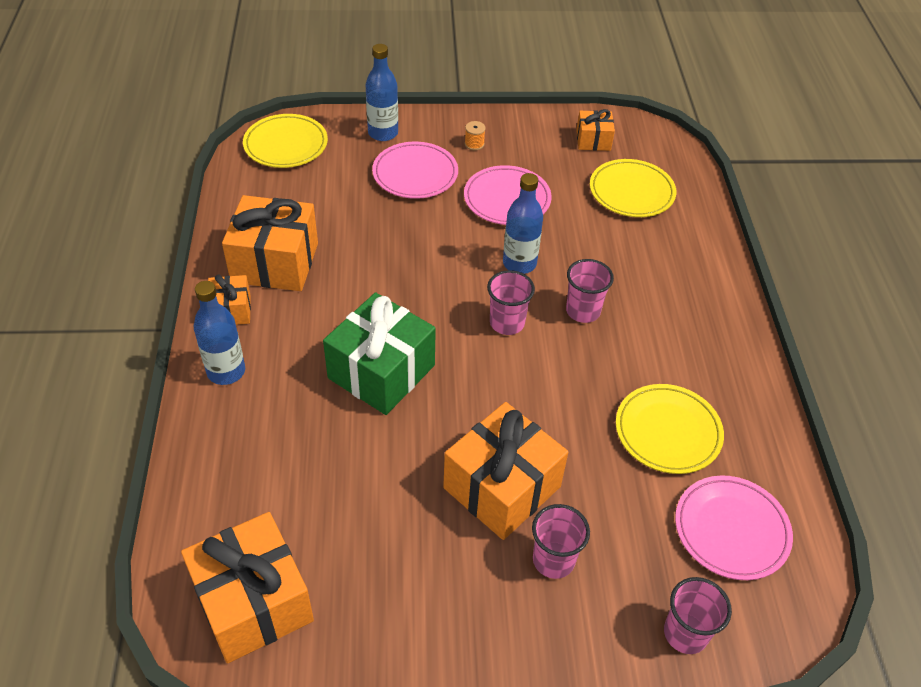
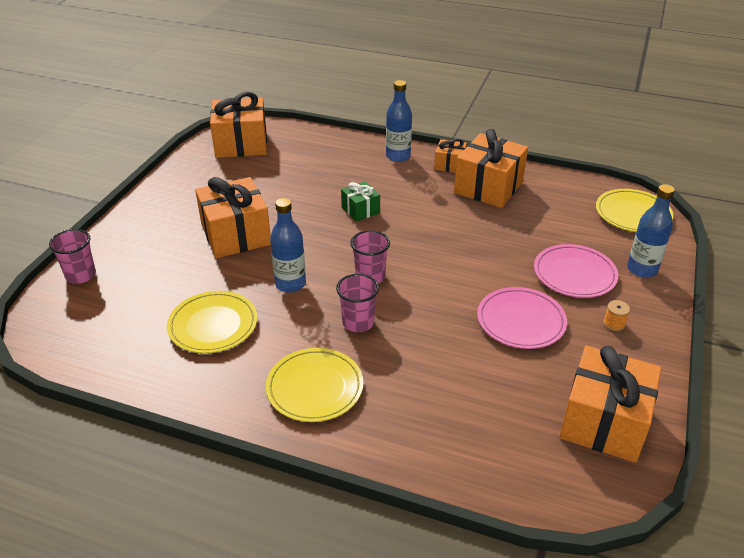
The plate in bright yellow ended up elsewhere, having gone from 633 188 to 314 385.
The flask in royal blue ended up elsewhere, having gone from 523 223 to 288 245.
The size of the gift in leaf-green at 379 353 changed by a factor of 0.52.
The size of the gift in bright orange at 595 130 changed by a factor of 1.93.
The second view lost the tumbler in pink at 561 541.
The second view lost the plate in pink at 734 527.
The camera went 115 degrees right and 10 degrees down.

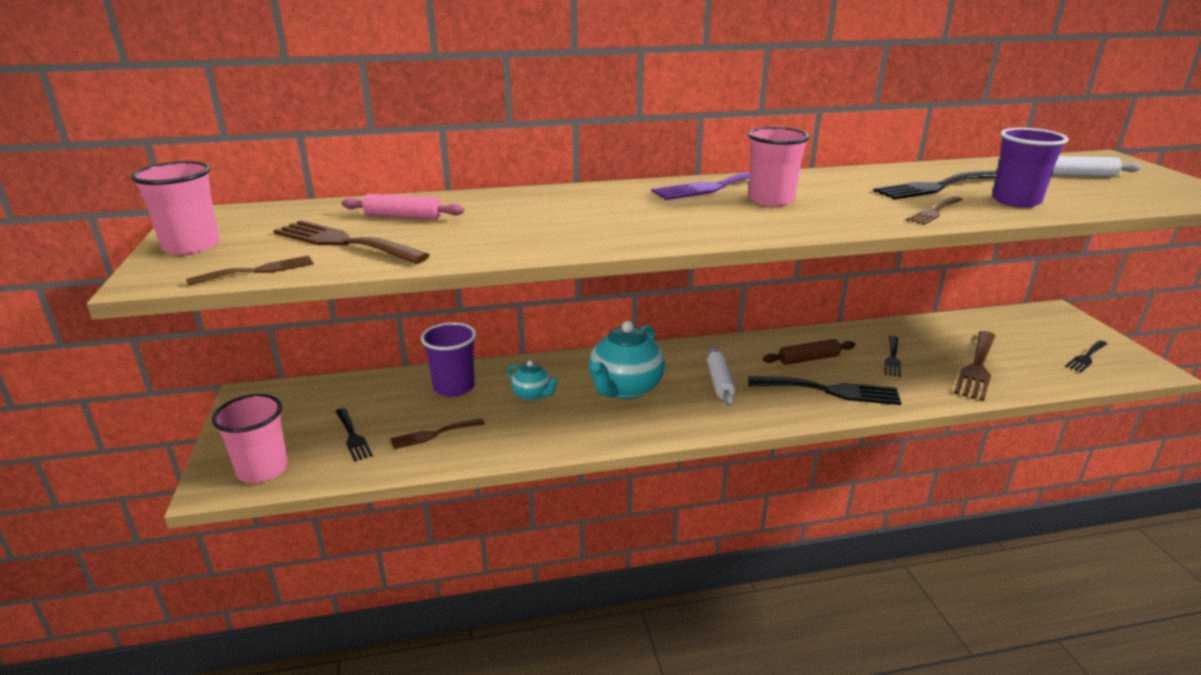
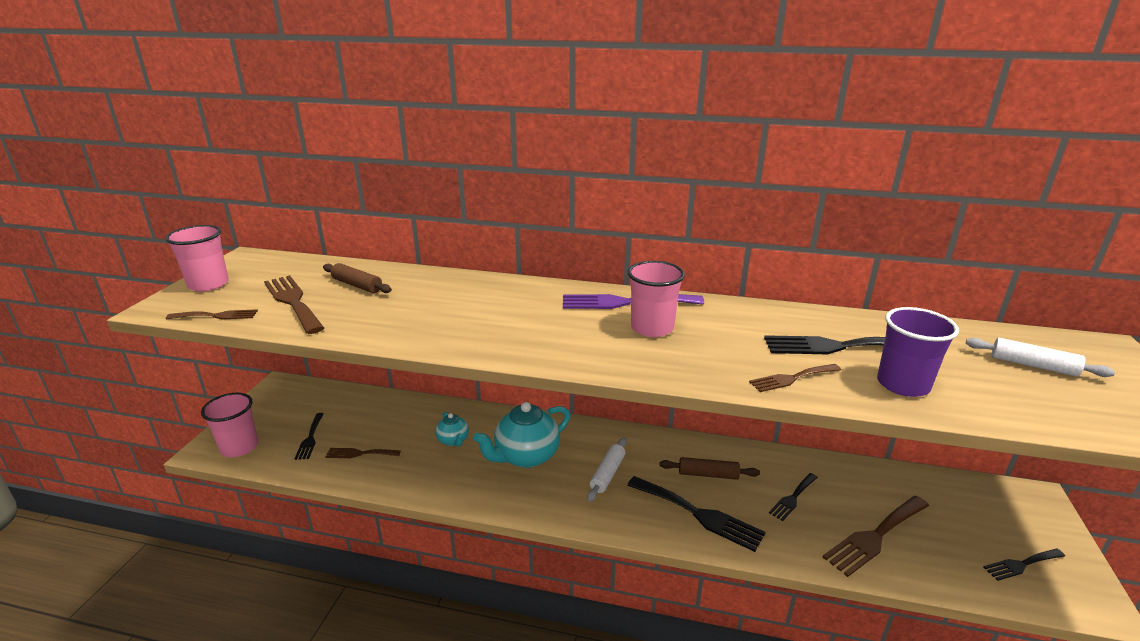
What was the rolling pin in pink at 403 207 turned into the rolling pin in russet at 357 278.
The second view lost the tumbler in violet at 448 359.
The camera went 25 degrees right and 0 degrees up.

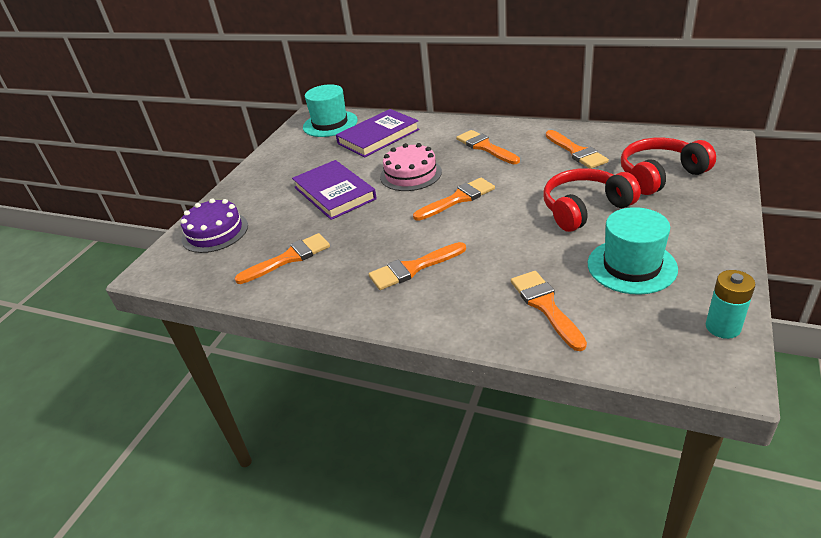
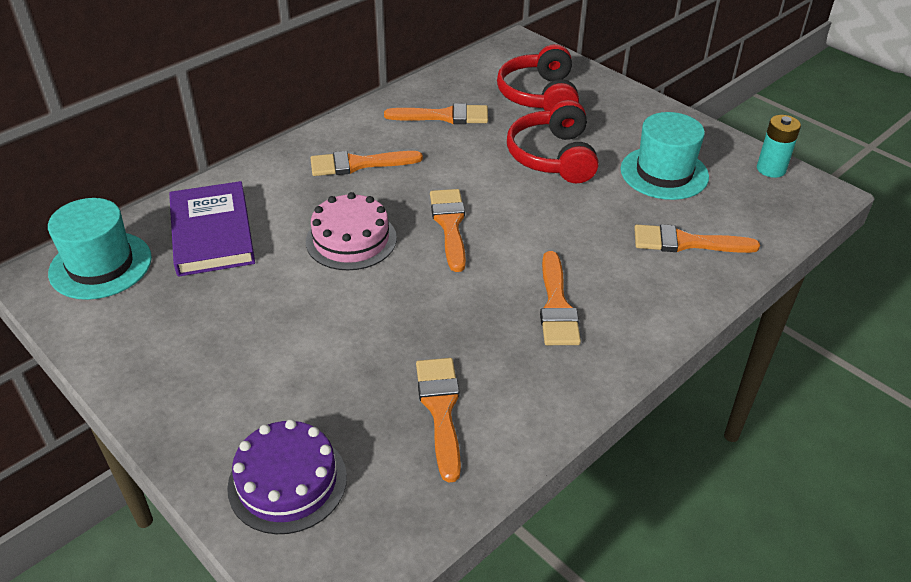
The second view lost the hardcover in violet at 334 190.
The camera went 70 degrees left and 5 degrees up.

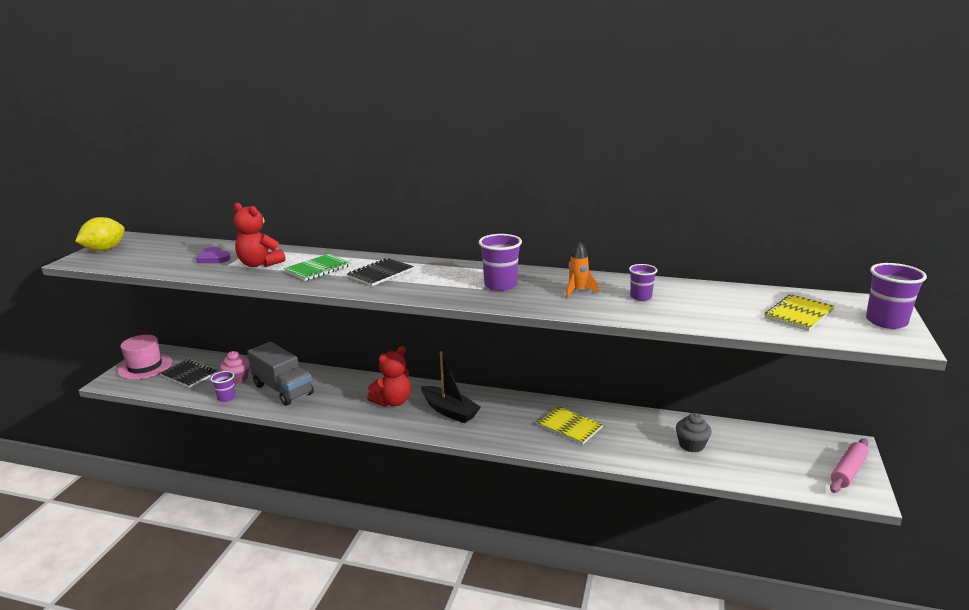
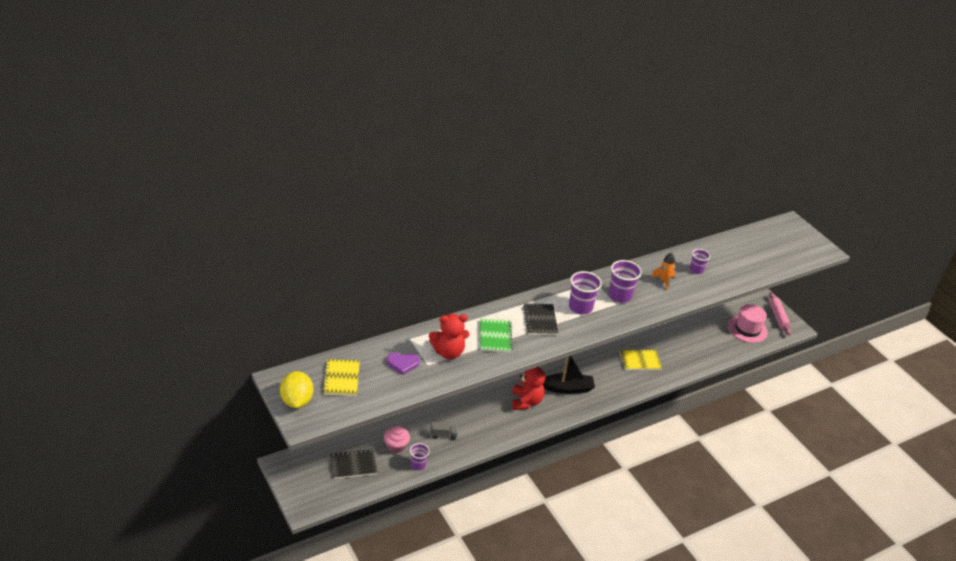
The notepad in bright yellow ended up elsewhere, having gone from 799 312 to 341 377.
The size of the truck in ash-grey at 280 374 changed by a factor of 0.43.
The tumbler in violet ended up elsewhere, having gone from 896 296 to 585 293.
The hat in pink ended up elsewhere, having gone from 144 357 to 748 323.
The second view lost the muffin in ash-grey at 694 432.
The camera went 50 degrees left and 15 degrees up.

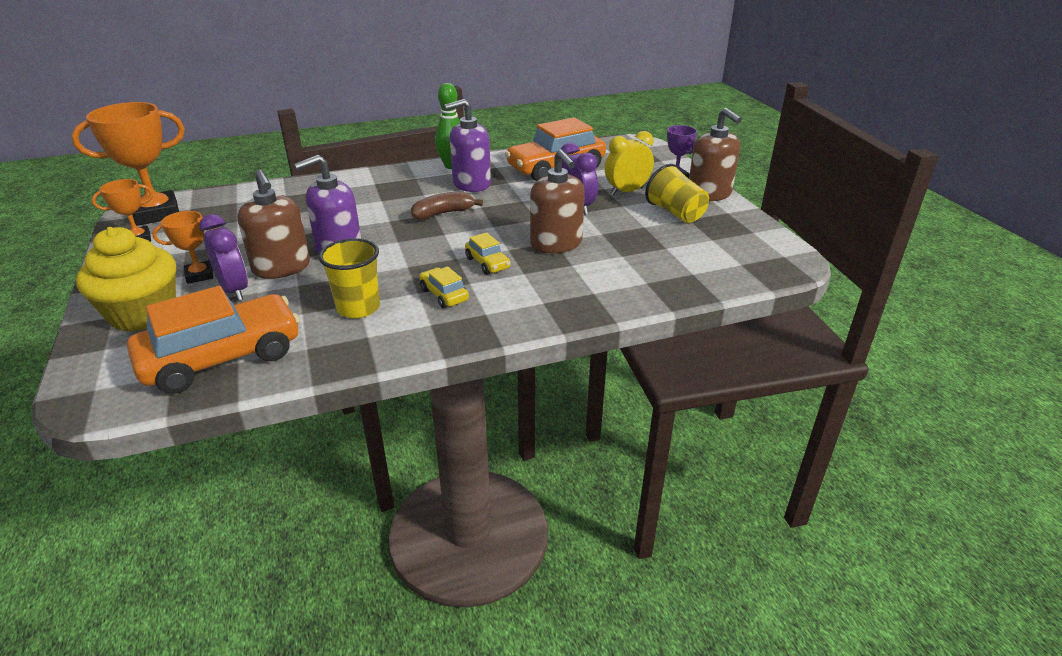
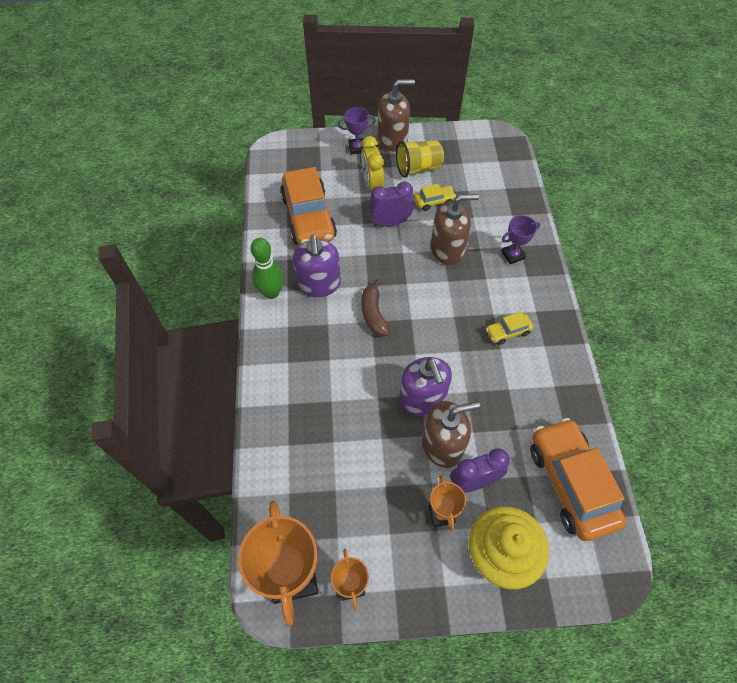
The car in bright yellow ended up elsewhere, having gone from 488 253 to 435 197.
The second view gained the award cup in violet at 520 239.
The second view lost the tumbler in bright yellow at 349 278.
The camera went 75 degrees left and 25 degrees up.

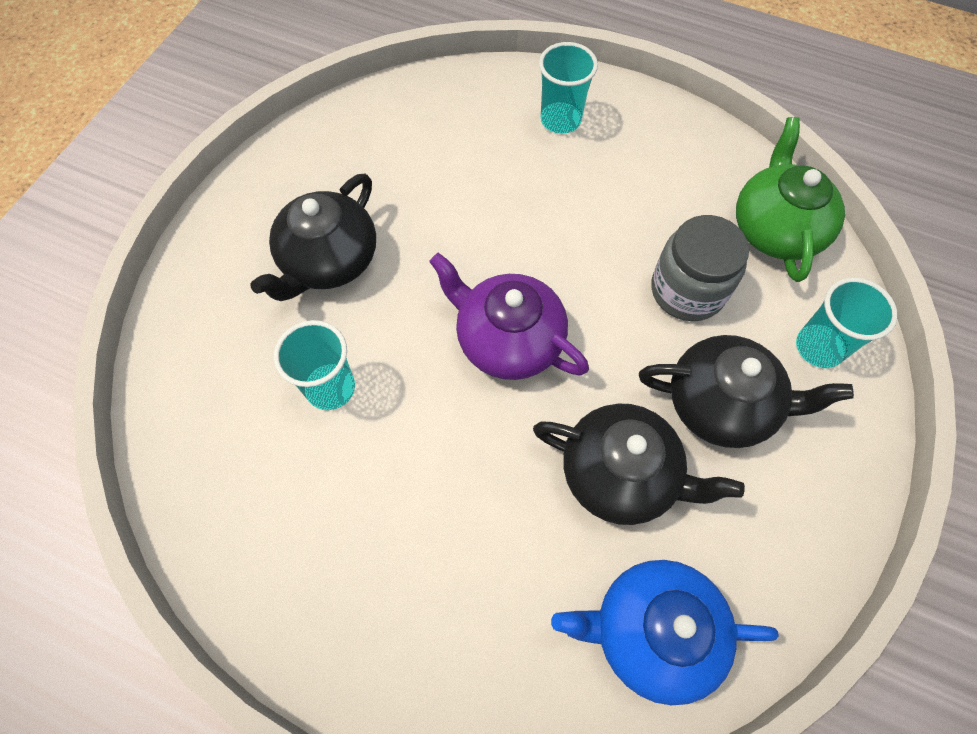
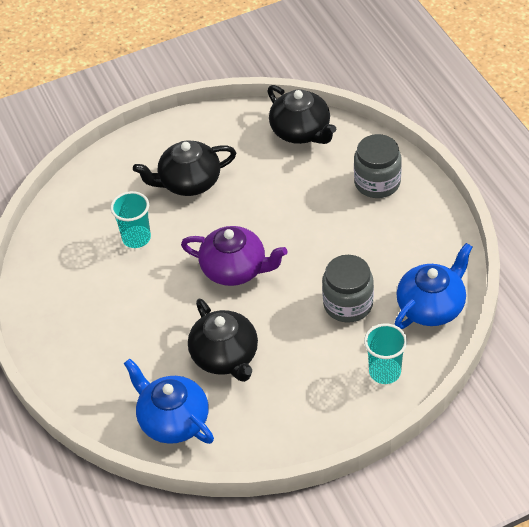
The china teapot in violet at 509 316 ended up facing another way, 120 degrees clockwise from before.
The china teapot in black ended up elsewhere, having gone from 746 391 to 301 114.
Where the tumbler in teal stood at 568 88, the jam jar in ash-grey came to stand at 378 166.
What was the china teapot in leaf-green at 790 199 turned into the china teapot in royal blue at 434 286.
The camera went 45 degrees right and 15 degrees down.

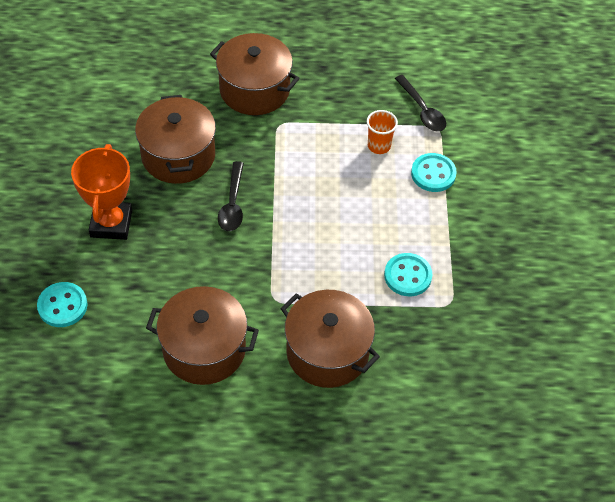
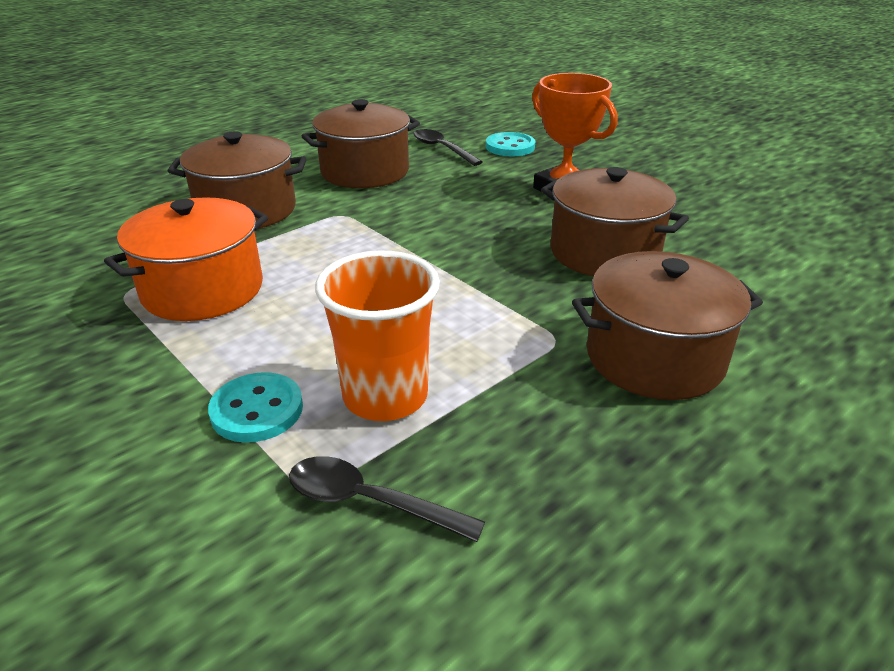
Where the shirt button in teal stood at 408 274, the pot in bright orange came to stand at 186 259.
The size of the tumbler in bright orange at 382 132 changed by a factor of 1.80.
The spoon in black ended up elsewhere, having gone from 231 196 to 448 147.
The camera went 140 degrees right and 20 degrees down.

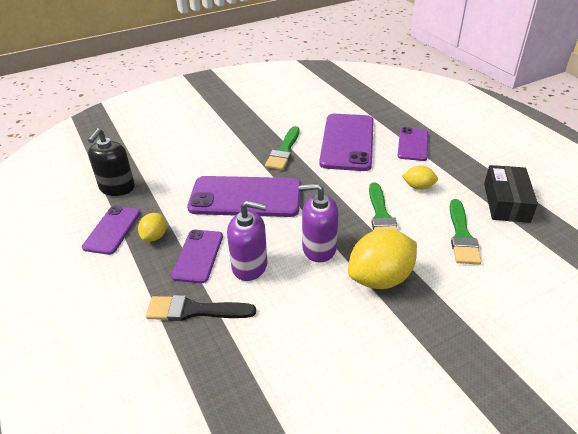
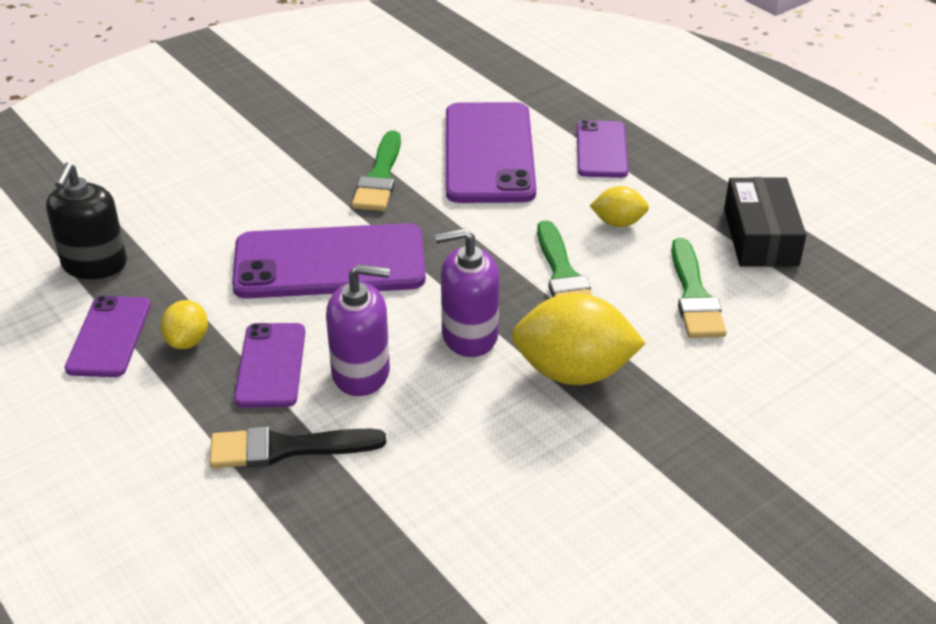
The lemon in bright yellow at 382 259 ended up facing another way, 45 degrees clockwise from before.
The camera went 10 degrees left and 0 degrees up.

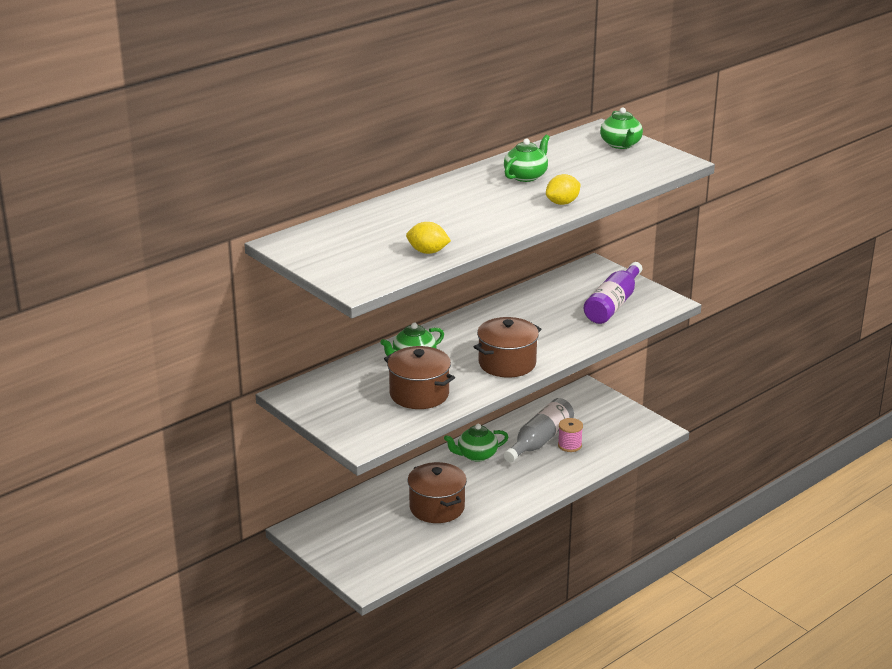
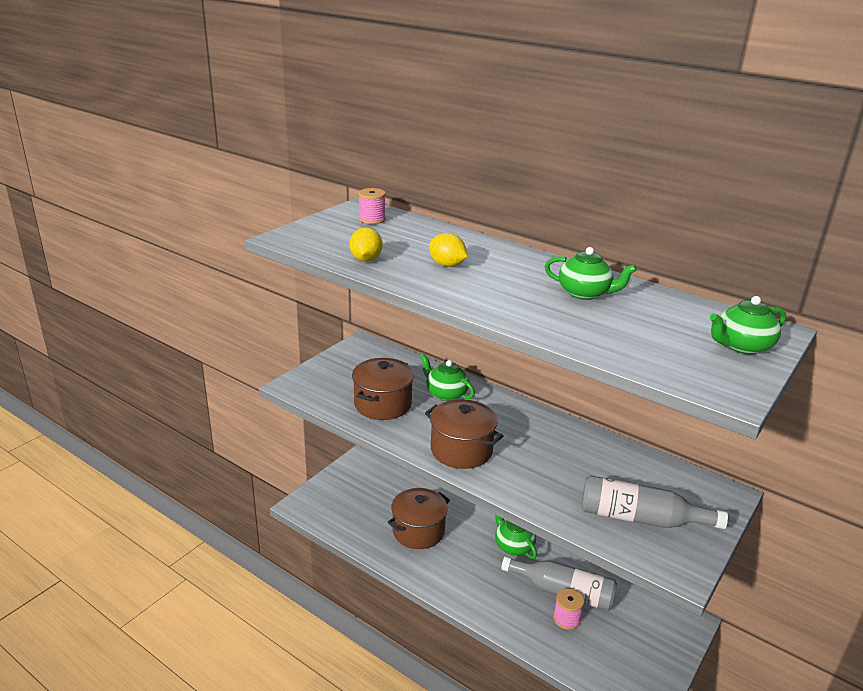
The second view gained the reel of thread in pink at 372 206.
The lemon in bright yellow ended up elsewhere, having gone from 563 189 to 448 250.
What was the flask in violet at 613 293 turned into the flask in ash-grey at 654 502.
The camera went 75 degrees right and 0 degrees up.

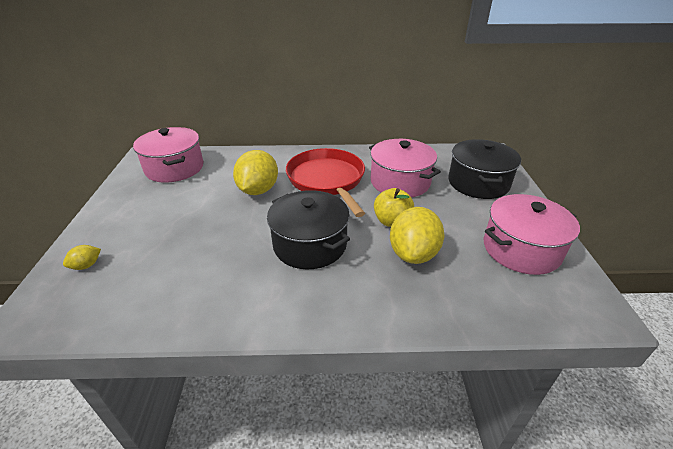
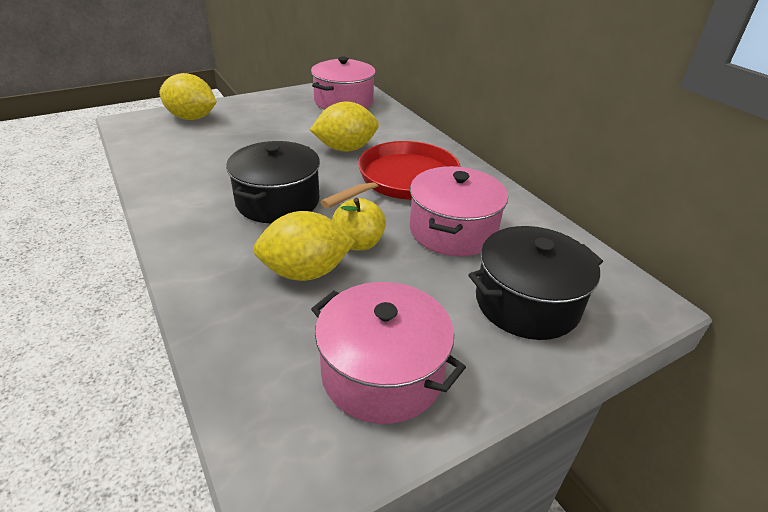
The size of the lemon in bright yellow at 82 257 changed by a factor of 2.23.
The camera went 60 degrees right and 0 degrees up.

